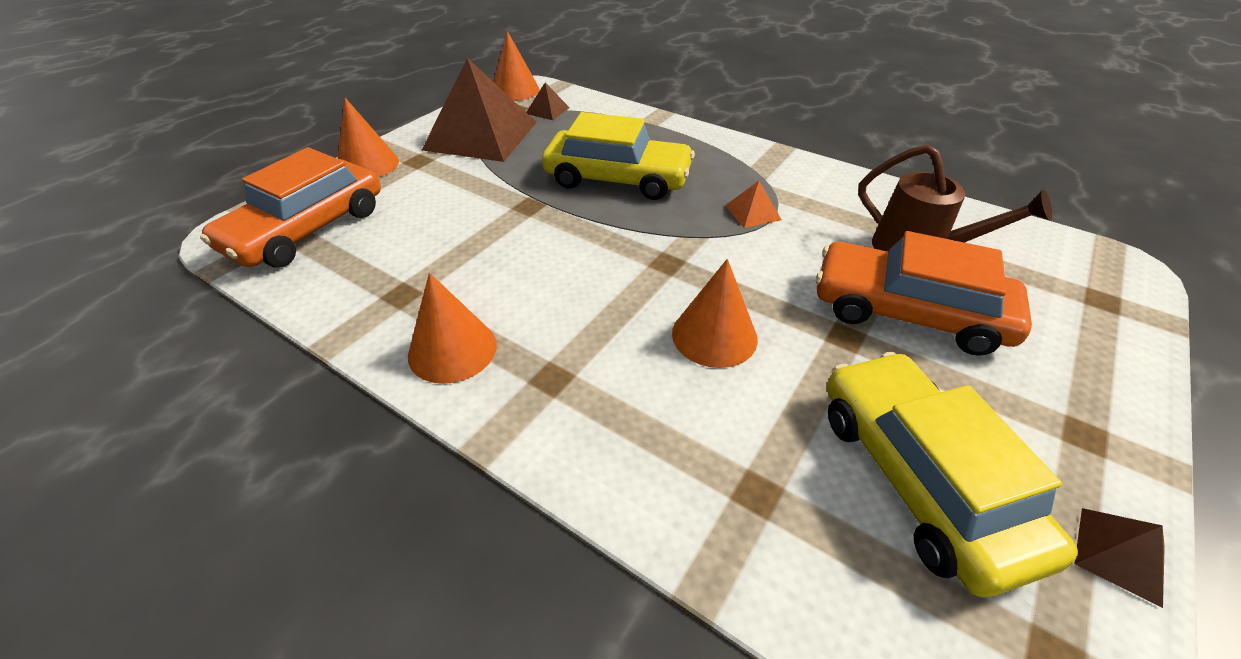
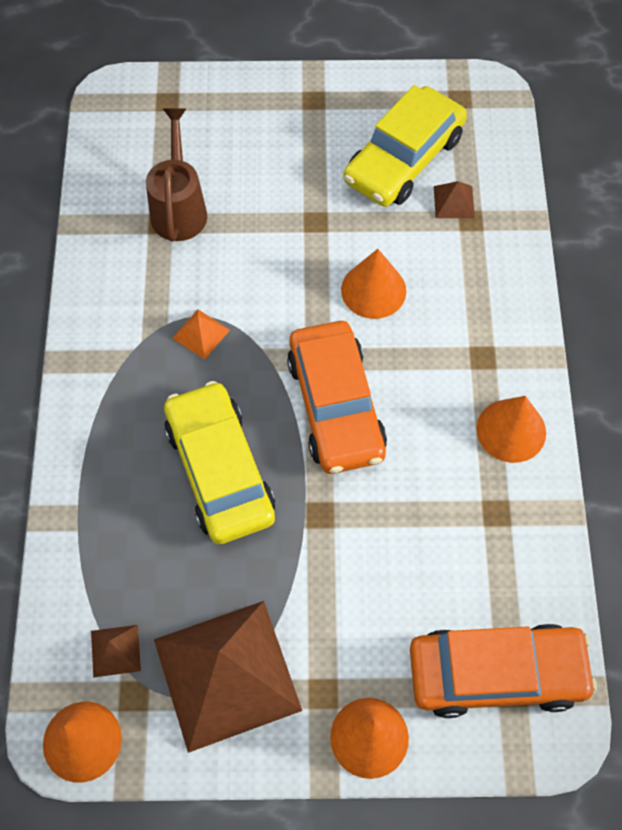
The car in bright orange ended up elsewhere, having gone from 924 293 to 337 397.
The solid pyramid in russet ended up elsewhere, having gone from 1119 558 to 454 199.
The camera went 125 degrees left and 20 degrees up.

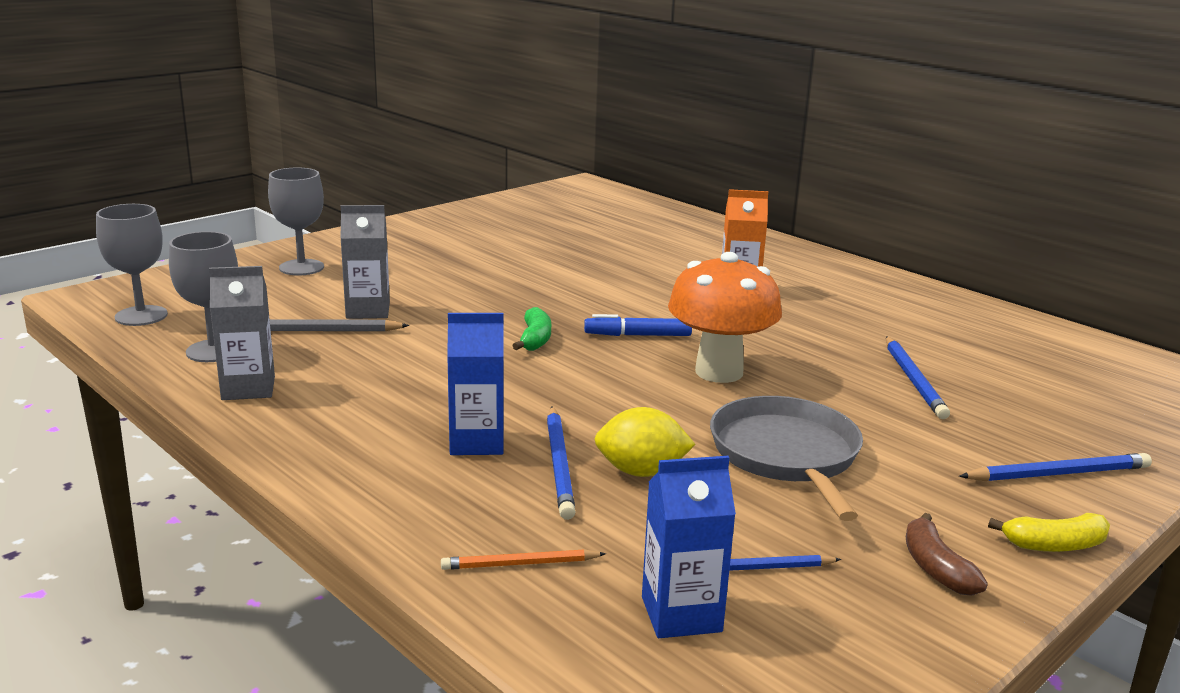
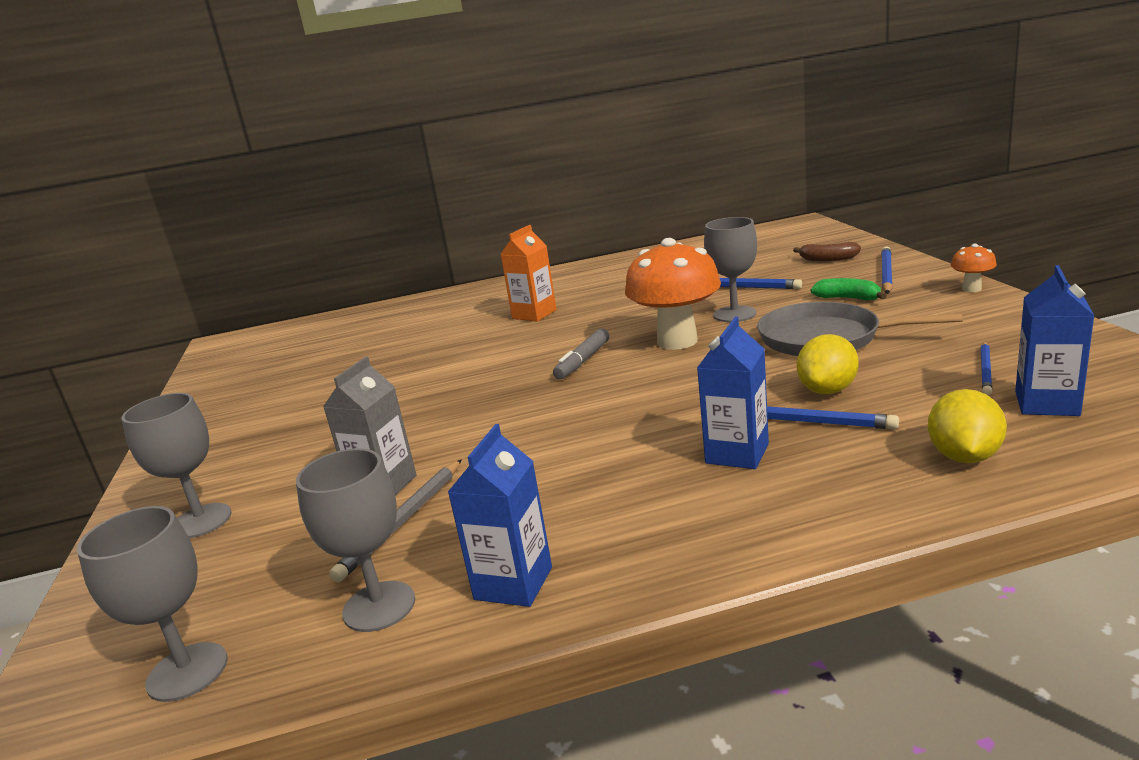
What was the juice carton in ash-grey at 242 333 turned into the juice carton in royal blue at 500 515.
What was the marker in royal blue at 638 325 turned into the marker in ash-grey at 581 354.
The second view gained the chalice in ash-grey at 730 269.
The banana in russet ended up elsewhere, having gone from 947 554 to 827 251.
The banana in leaf-green ended up elsewhere, having gone from 531 329 to 849 289.
Where the lead pencil in bright orange stood at 523 559, the lemon in bright yellow came to stand at 967 426.
Where the banana in bright yellow stood at 1049 532, the mushroom in bright orange came to stand at 974 268.
The camera went 55 degrees left and 0 degrees up.

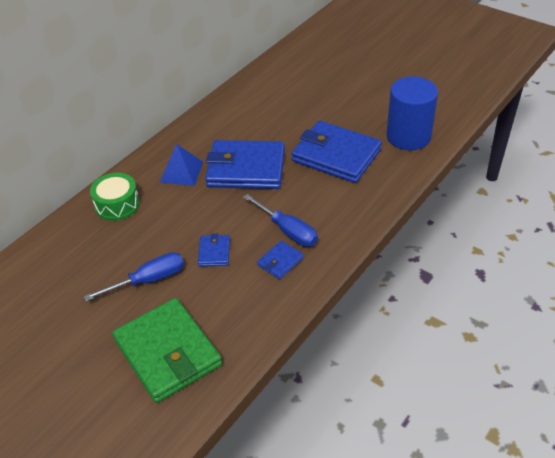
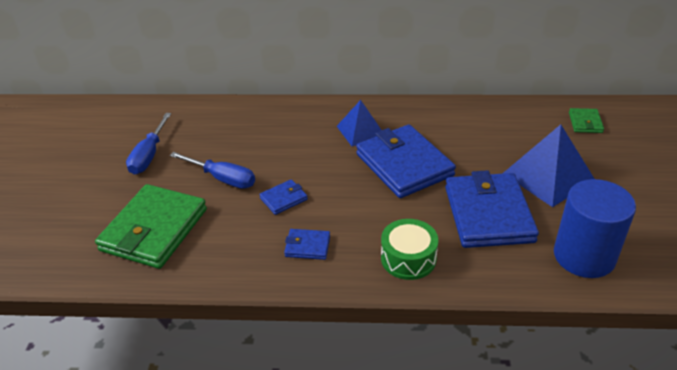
The hand screwdriver in royal blue ended up elsewhere, having gone from 280 220 to 148 144.
The snare drum in leaf-green ended up elsewhere, having gone from 115 197 to 409 249.
The second view gained the solid pyramid in royal blue at 548 165.
The second view gained the billfold in leaf-green at 586 120.
The camera went 55 degrees right and 5 degrees down.

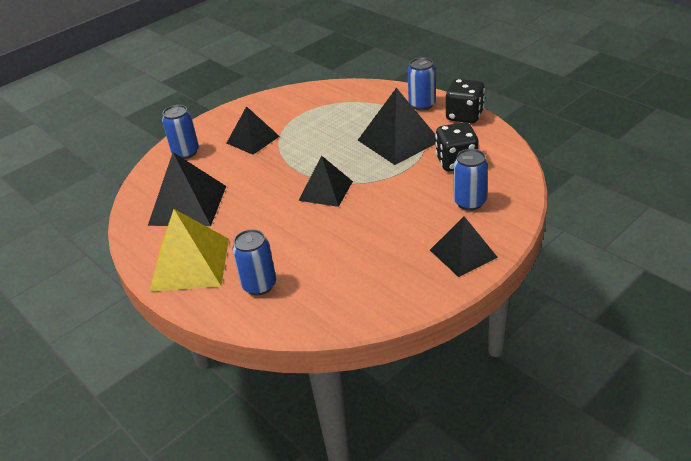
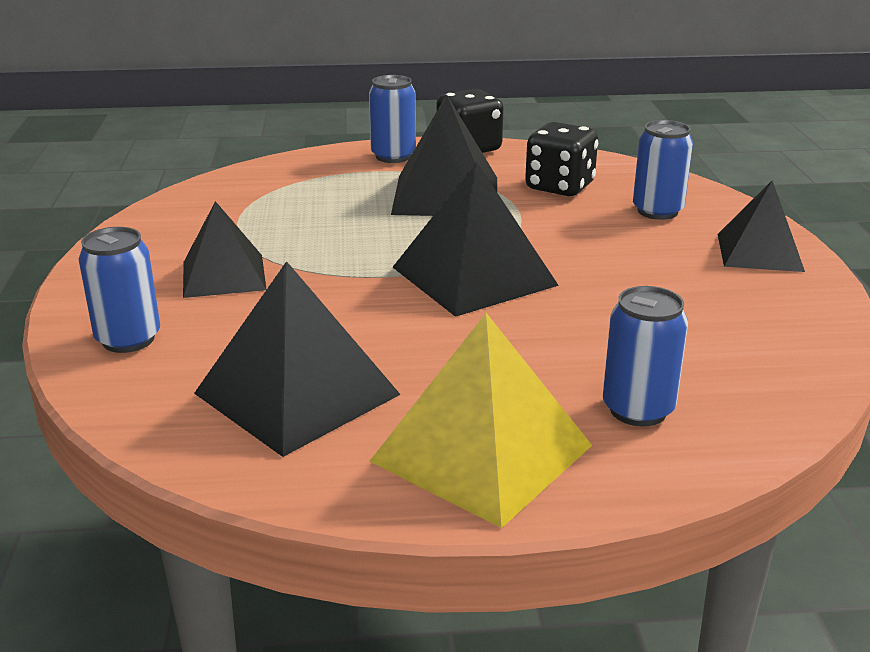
The size of the solid pyramid in black at 326 181 changed by a factor of 1.51.
The camera went 55 degrees left and 10 degrees down.

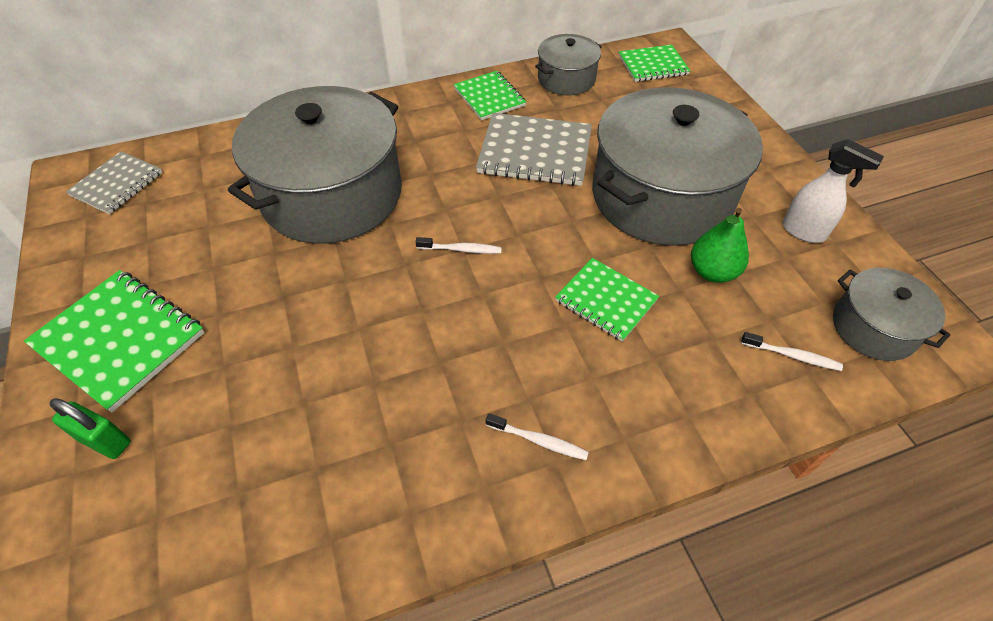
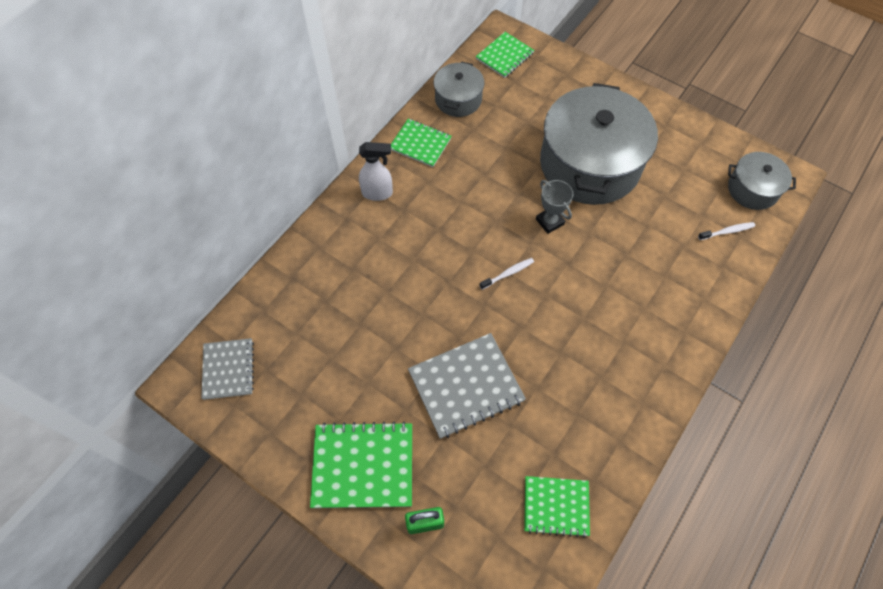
The sprayer in white ended up elsewhere, having gone from 833 191 to 376 171.
The notepad in ash-grey ended up elsewhere, having gone from 534 149 to 467 386.
The notepad in leaf-green ended up elsewhere, having gone from 607 300 to 557 507.
The second view gained the award cup in ash-grey at 554 207.
The second view lost the pot in ash-grey at 315 165.
The second view lost the toothbrush in white at 537 436.
The second view lost the pear in leaf-green at 720 245.
The camera went 35 degrees left and 10 degrees up.

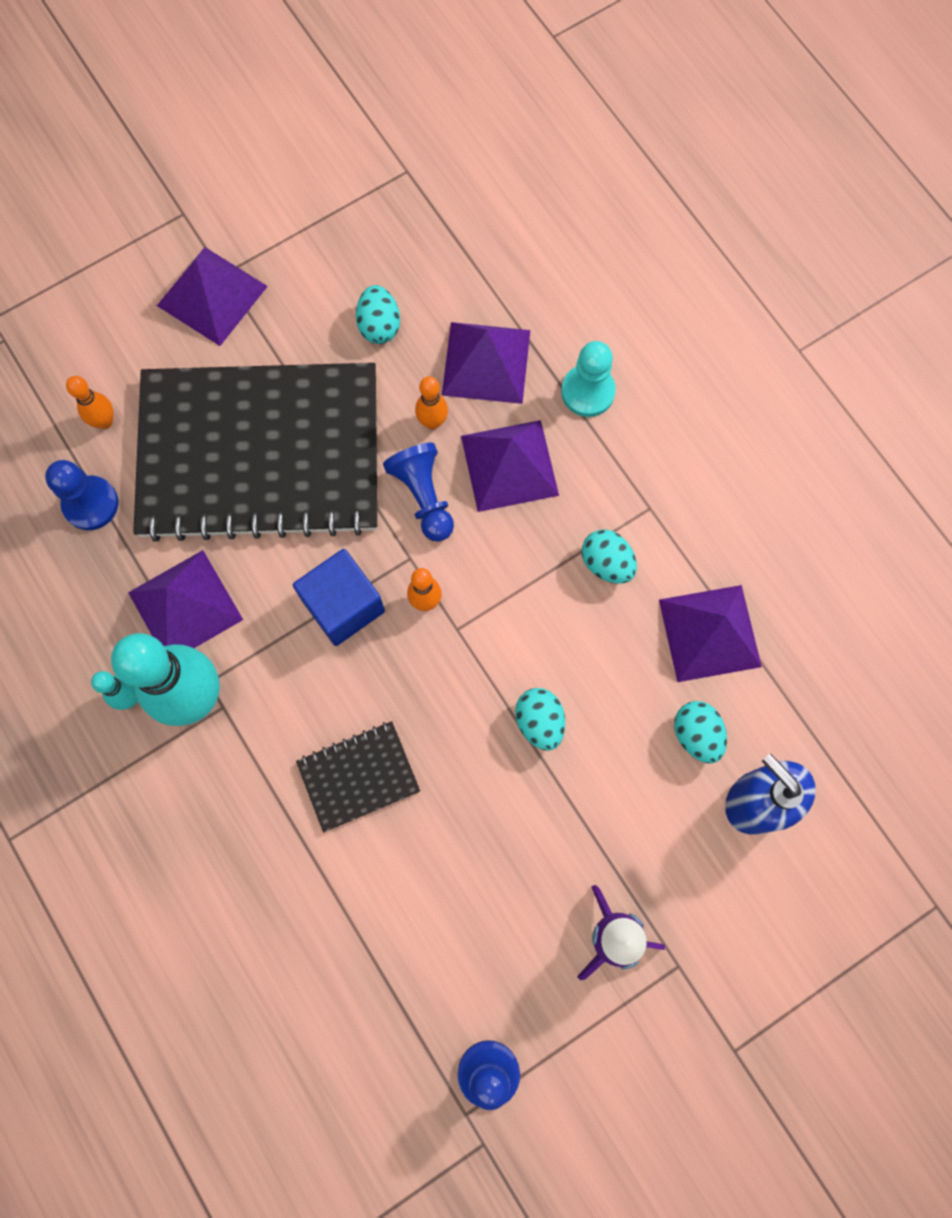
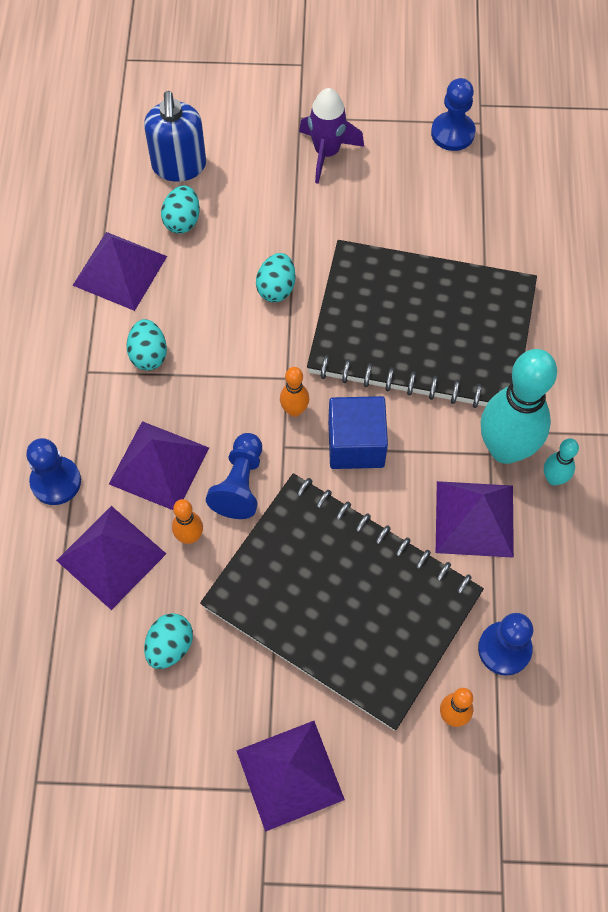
What was the pawn in teal at 588 379 turned into the pawn in royal blue at 53 471.
The size of the notepad in black at 358 776 changed by a factor of 2.45.
The camera went 145 degrees left and 10 degrees down.

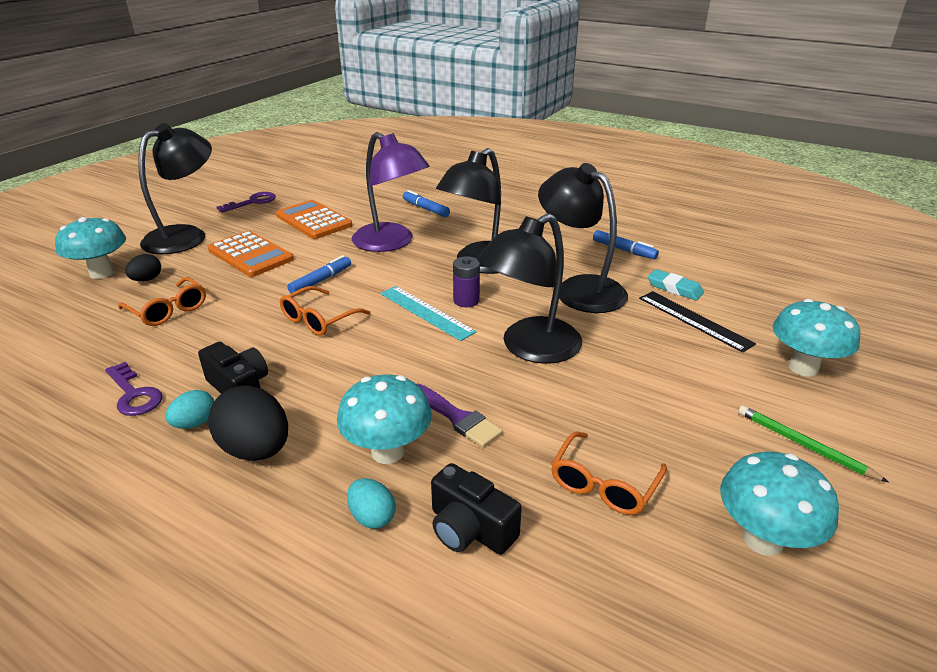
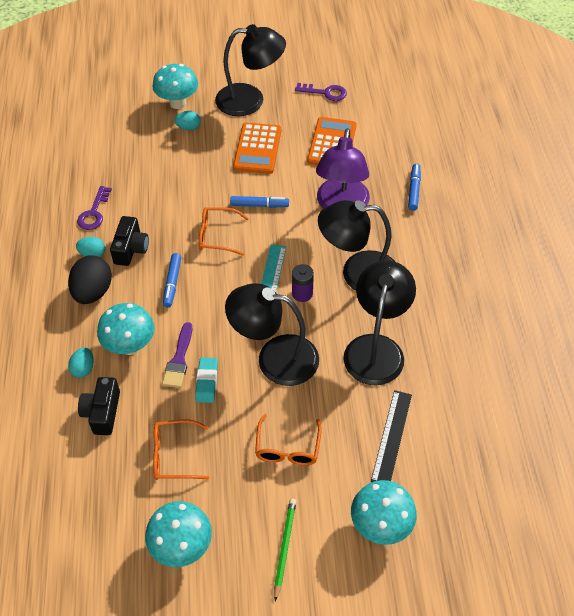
The marker in royal blue ended up elsewhere, having gone from 626 244 to 172 280.
What was the egg in black at 143 268 turned into the egg in teal at 188 120.
The gum eraser in teal ended up elsewhere, having gone from 676 285 to 206 380.
The glasses in bright orange ended up elsewhere, having gone from 162 301 to 288 439.
The camera went 55 degrees right and 20 degrees up.

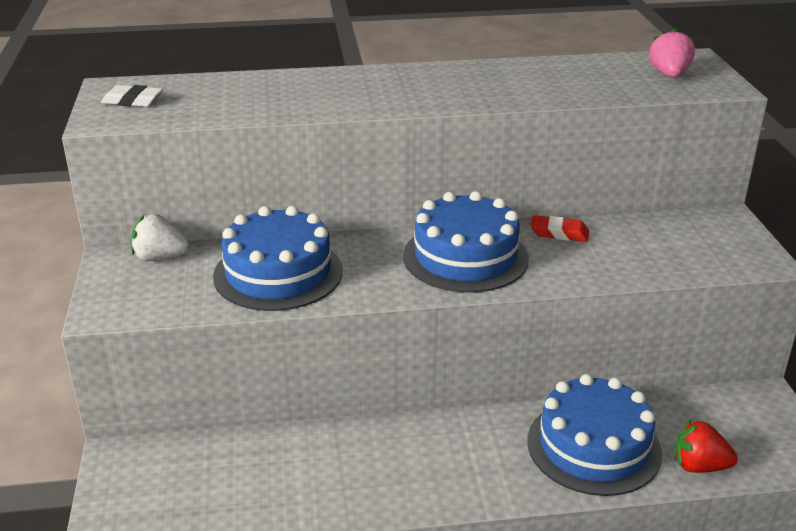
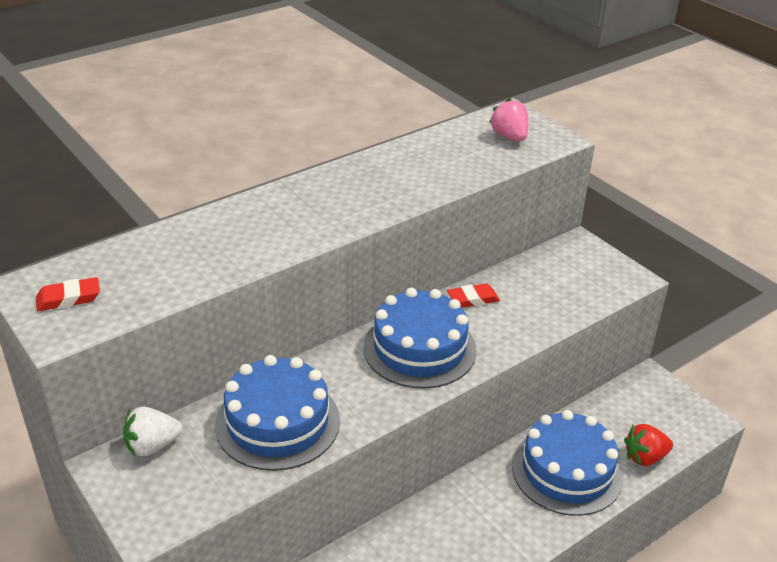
What was the gum eraser in white at 132 96 turned into the gum eraser in red at 68 294.
The camera went 30 degrees left and 5 degrees up.

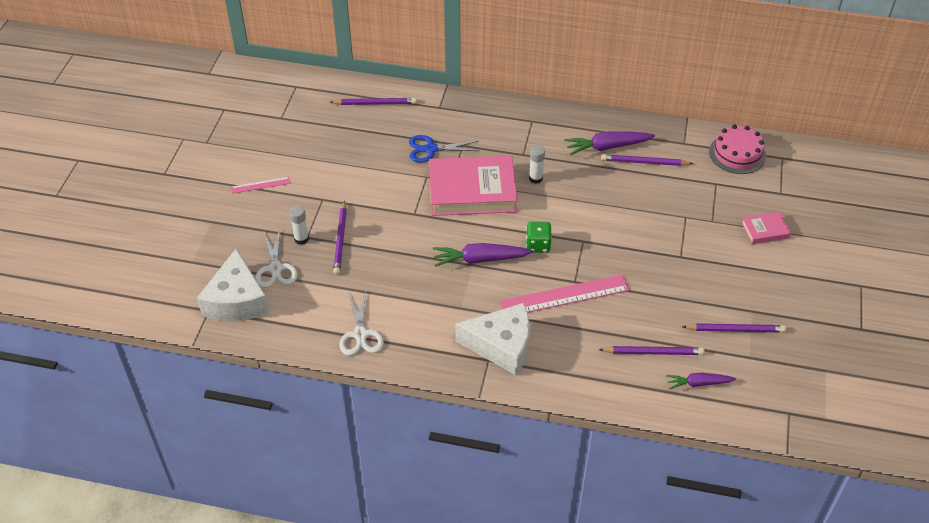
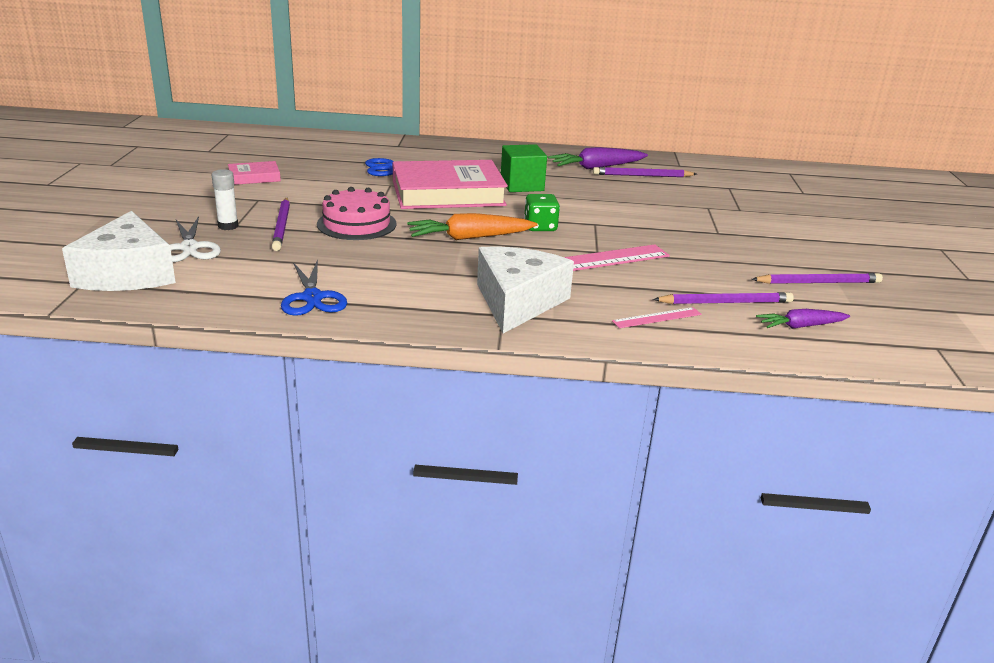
The hardcover in pink ended up elsewhere, having gone from 766 228 to 254 173.
What was the shears in white at 361 322 turned into the shears in royal blue at 314 288.
The gateau in pink ended up elsewhere, having gone from 737 149 to 357 213.
What was the carrot in violet at 483 255 turned into the carrot in bright orange at 472 226.
The piece of cheese in white at 492 339 ended up facing another way, 75 degrees counterclockwise from before.
Where the glue in white stood at 537 164, the block in leaf-green came to stand at 524 168.
The measuring stick in pink ended up elsewhere, having gone from 260 185 to 656 317.
The second view lost the lead pencil in violet at 373 101.
The camera went 10 degrees left and 20 degrees down.

